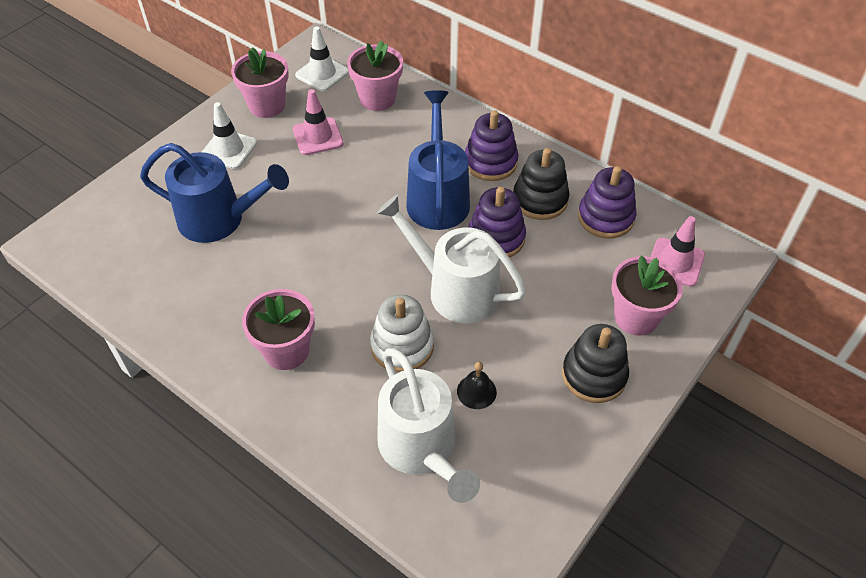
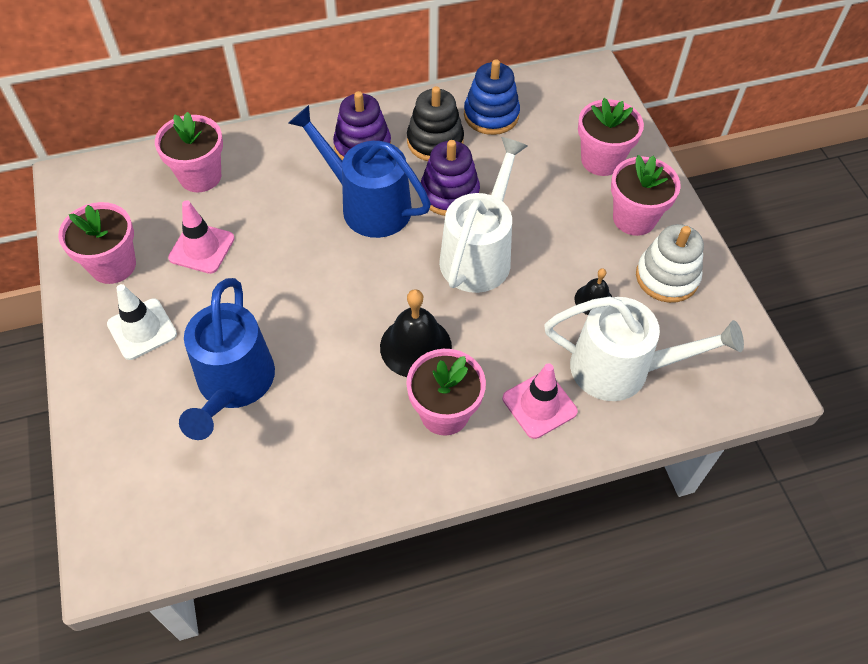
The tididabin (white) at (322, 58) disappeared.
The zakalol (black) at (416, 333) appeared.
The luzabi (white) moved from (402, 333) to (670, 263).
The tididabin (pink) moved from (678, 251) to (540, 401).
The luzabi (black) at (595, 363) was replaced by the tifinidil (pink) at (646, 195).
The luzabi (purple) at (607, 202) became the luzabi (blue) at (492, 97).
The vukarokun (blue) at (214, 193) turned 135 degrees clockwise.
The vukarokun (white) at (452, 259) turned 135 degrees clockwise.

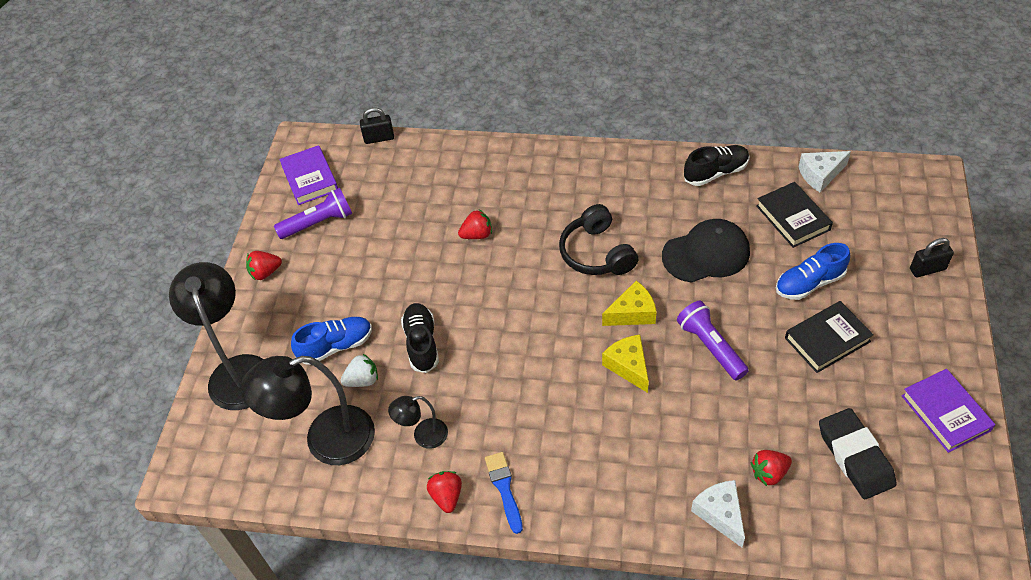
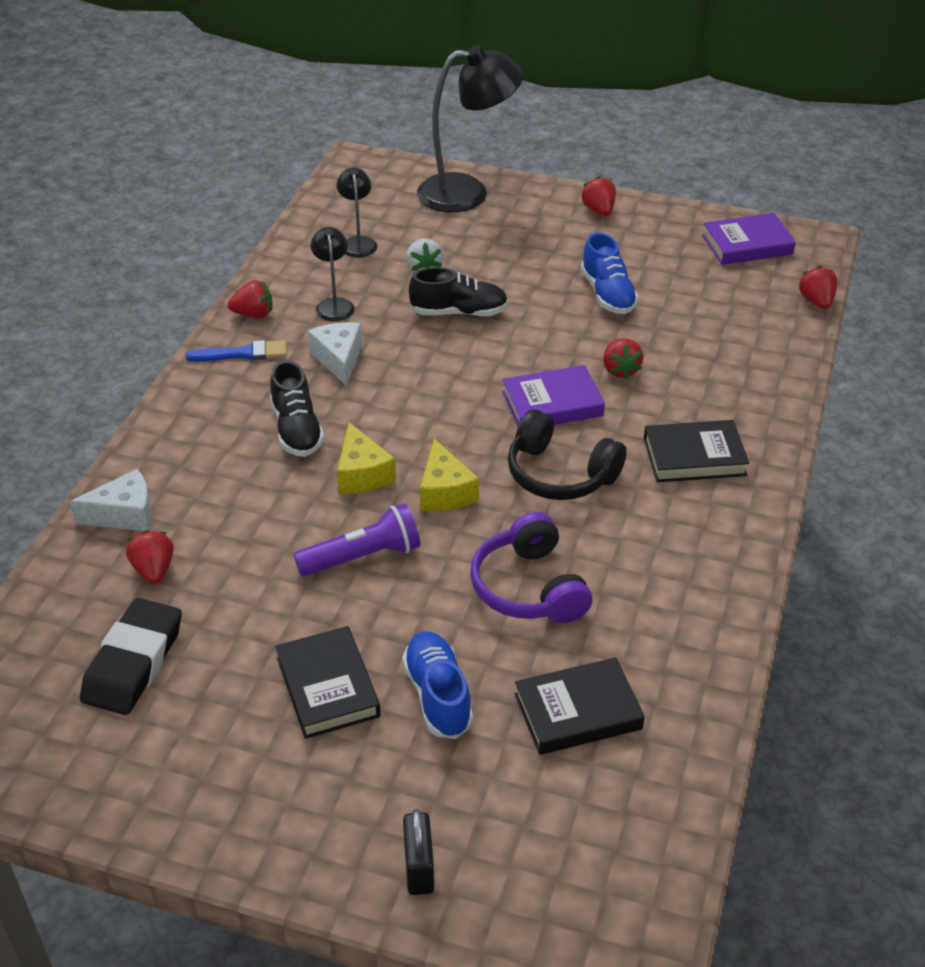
The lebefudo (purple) at (313, 213) disappeared.
The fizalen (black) at (696, 451) appeared.
The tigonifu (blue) moved from (331, 341) to (610, 273).
The tigonifu (black) moved from (716, 165) to (297, 408).
The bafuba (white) moved from (825, 171) to (335, 354).
The fizalen (purple) moved from (948, 411) to (553, 395).
The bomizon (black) at (377, 125) was replaced by the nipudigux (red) at (818, 287).
The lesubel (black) at (706, 251) was replaced by the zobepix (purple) at (531, 567).
The zobepix (black) at (599, 239) turned 135 degrees counterclockwise.
The bafuba (yellow) at (625, 364) turned 90 degrees clockwise.
The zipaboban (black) at (858, 453) turned 60 degrees counterclockwise.
The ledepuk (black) at (308, 410) changed to 0.50 times the size.

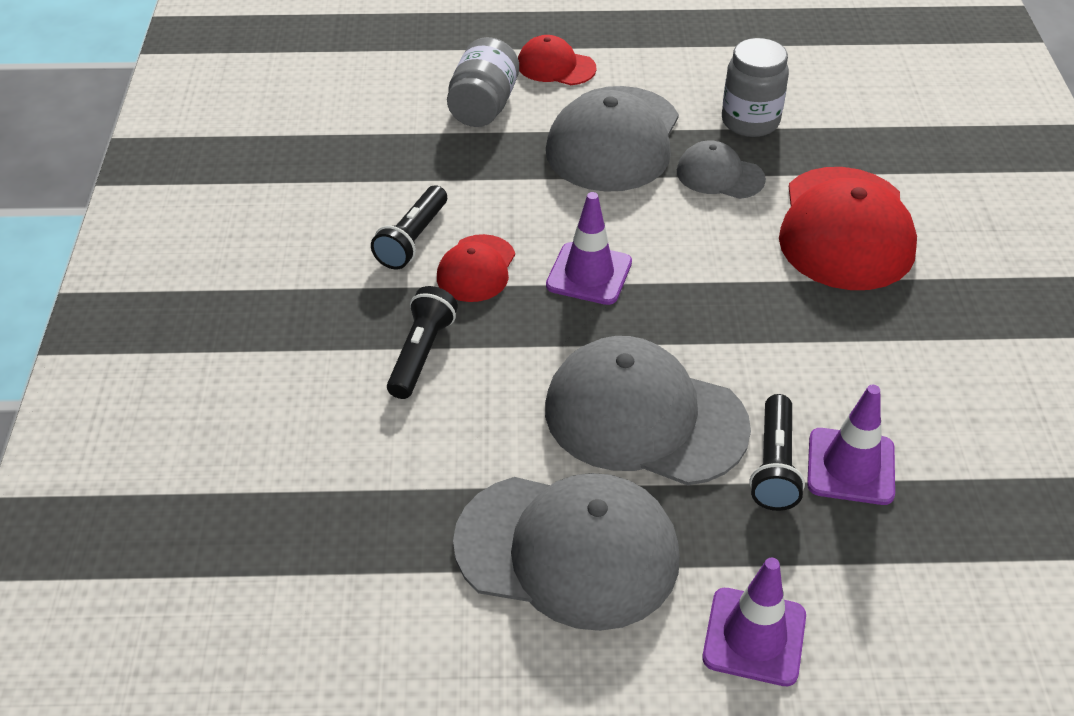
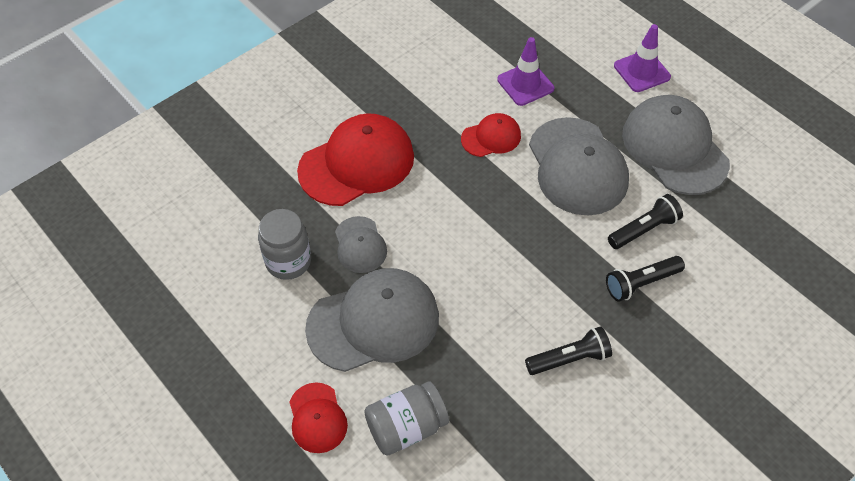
The tididabin (purple) at (589, 248) disappeared.
The lesubel (red) moved from (476, 268) to (491, 135).
The lebefudo (black) moved from (777, 452) to (645, 221).

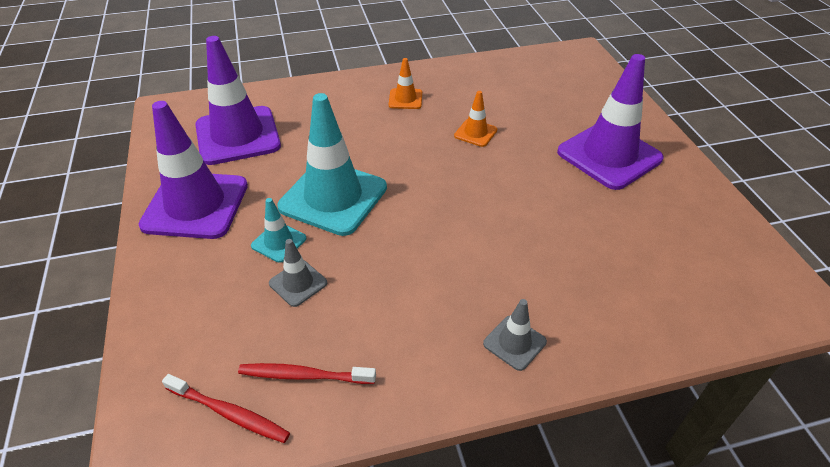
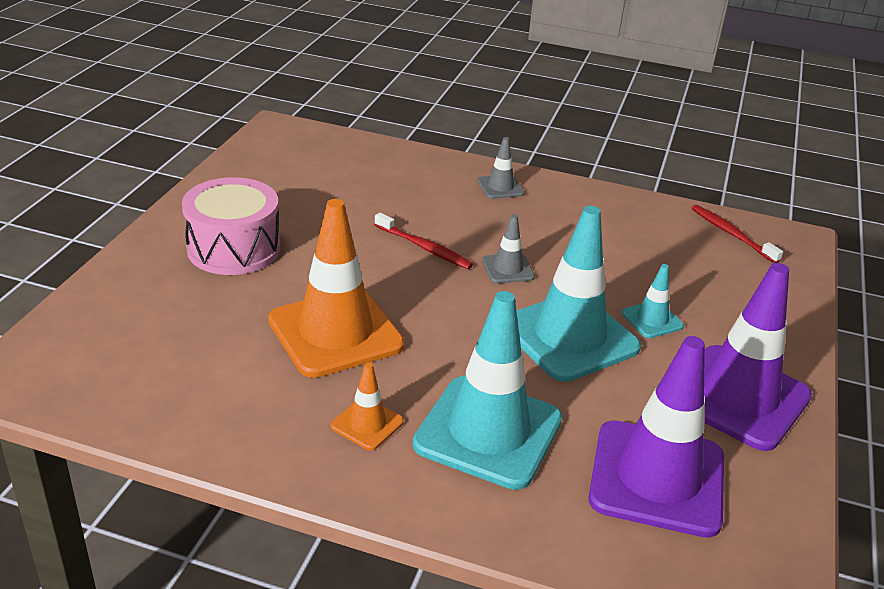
The tididabin (turquoise) at (487, 390) appeared.
The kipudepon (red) moved from (307, 373) to (423, 241).
The tididabin (grey) moved from (298, 273) to (508, 249).
The tididabin (purple) at (610, 122) was replaced by the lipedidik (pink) at (231, 226).
The tididabin (orange) at (475, 119) changed to 2.18 times the size.

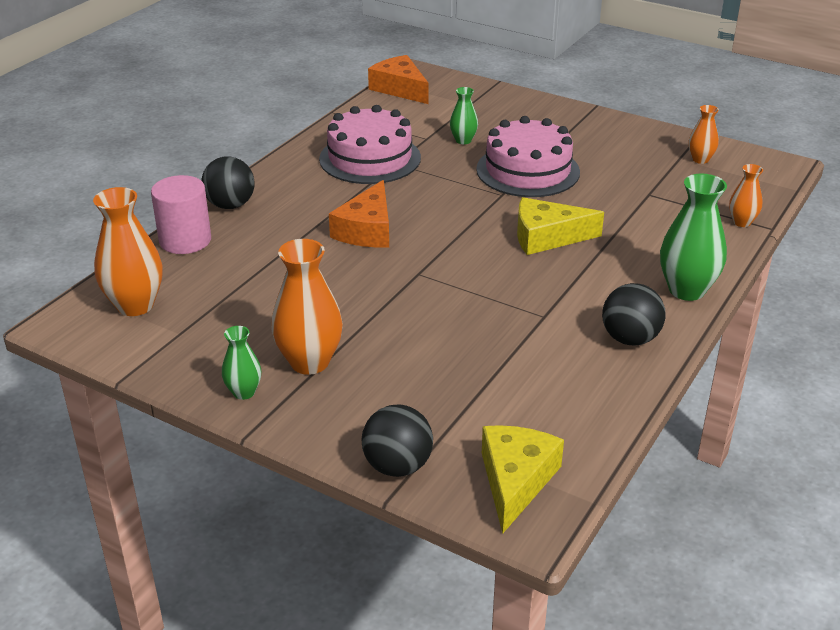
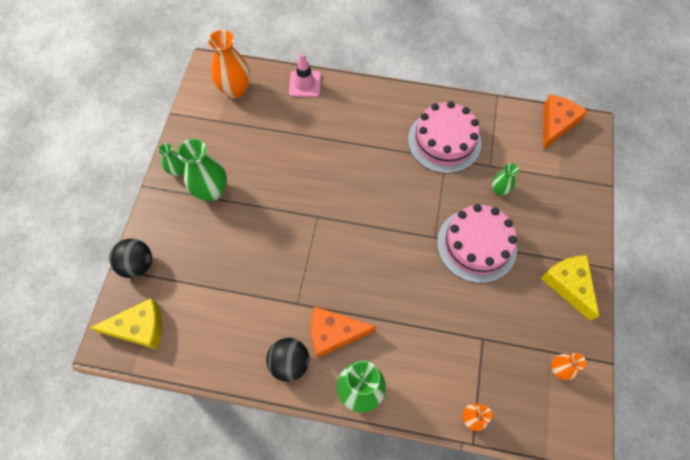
The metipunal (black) at (228, 182) disappeared.
The bafuba (orange) moved from (359, 214) to (343, 332).
The bafuba (yellow) moved from (560, 226) to (570, 288).
The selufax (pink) at (181, 214) was replaced by the tididabin (pink) at (305, 75).
The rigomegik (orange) at (307, 307) became the rigomegik (green) at (202, 170).

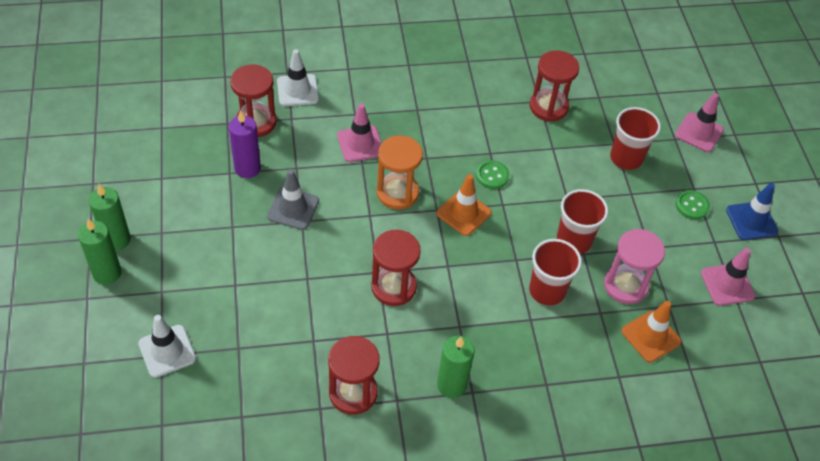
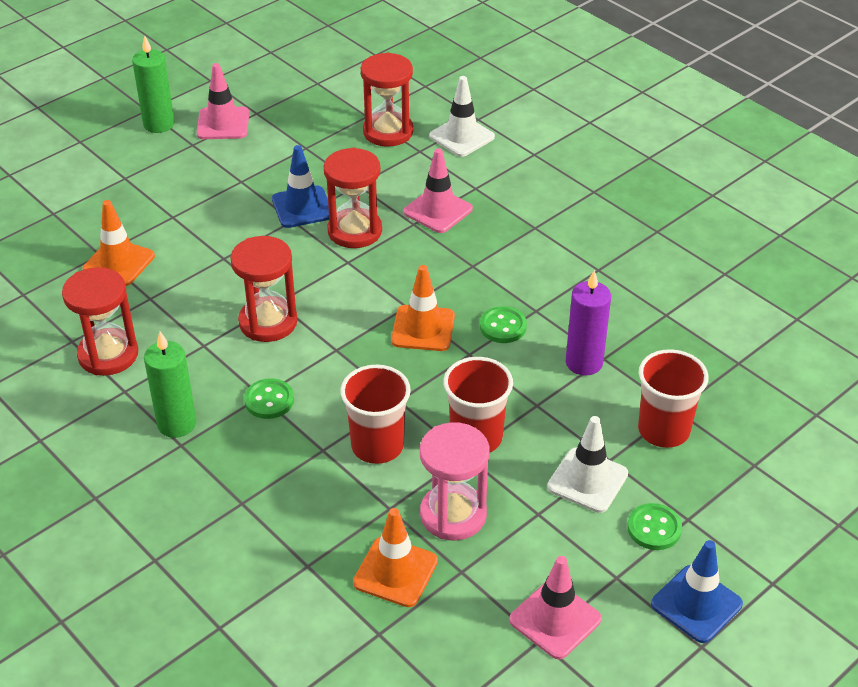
The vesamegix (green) at (100, 252) disappeared.
The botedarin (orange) at (400, 172) disappeared.
The tididabin (orange) at (119, 243) appeared.
The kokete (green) at (269, 398) appeared.
The tididabin (white) moved from (167, 346) to (587, 464).
The vesamegix (purple) moved from (245, 144) to (588, 323).
The botedarin (red) moved from (554, 86) to (353, 198).
The tididabin (pink) moved from (699, 122) to (223, 101).
The tididabin (grey) at (293, 199) became the tididabin (blue) at (300, 186).

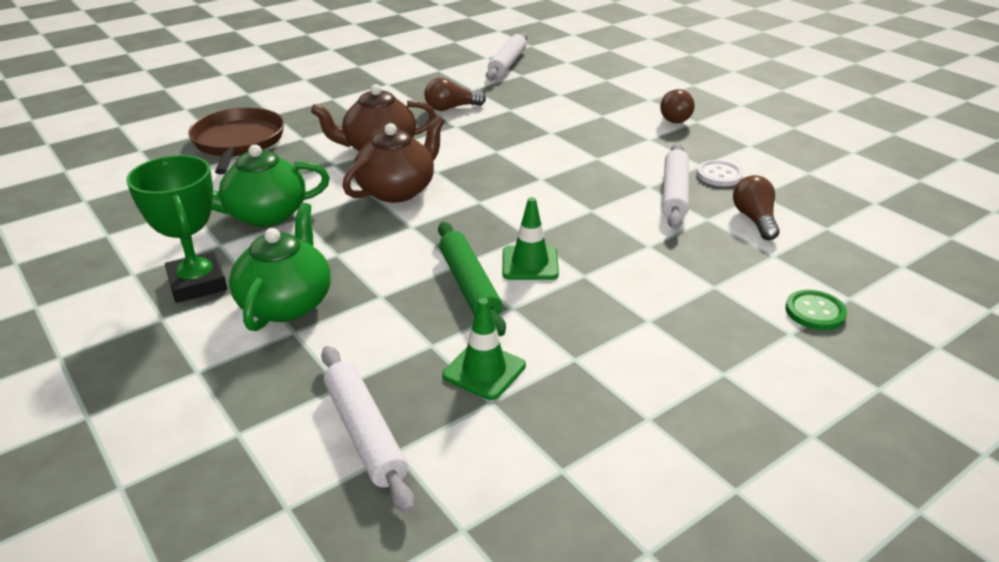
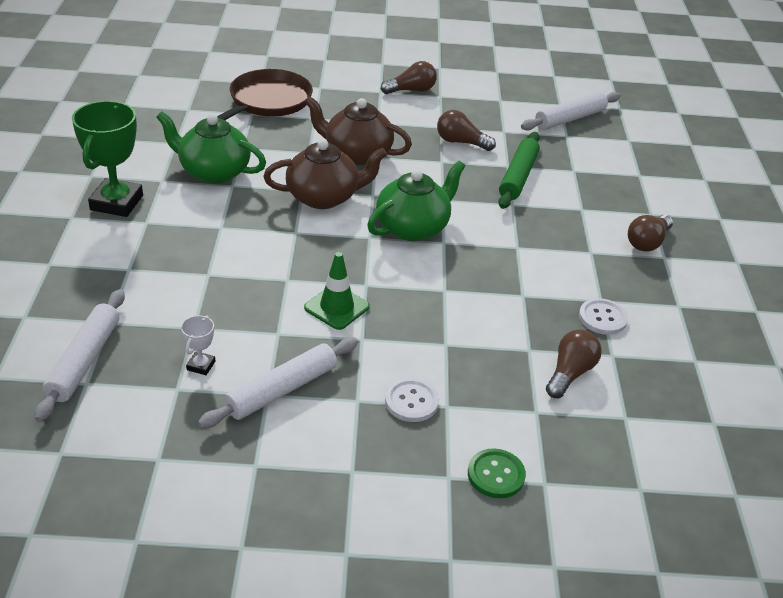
The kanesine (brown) at (409, 77) appeared.
The kokete (white) at (412, 400) appeared.
The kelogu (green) moved from (280, 267) to (416, 201).
The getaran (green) moved from (472, 279) to (519, 170).
The getaran (white) moved from (675, 186) to (278, 382).
The tididabin (green) at (484, 349) was replaced by the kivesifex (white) at (198, 345).

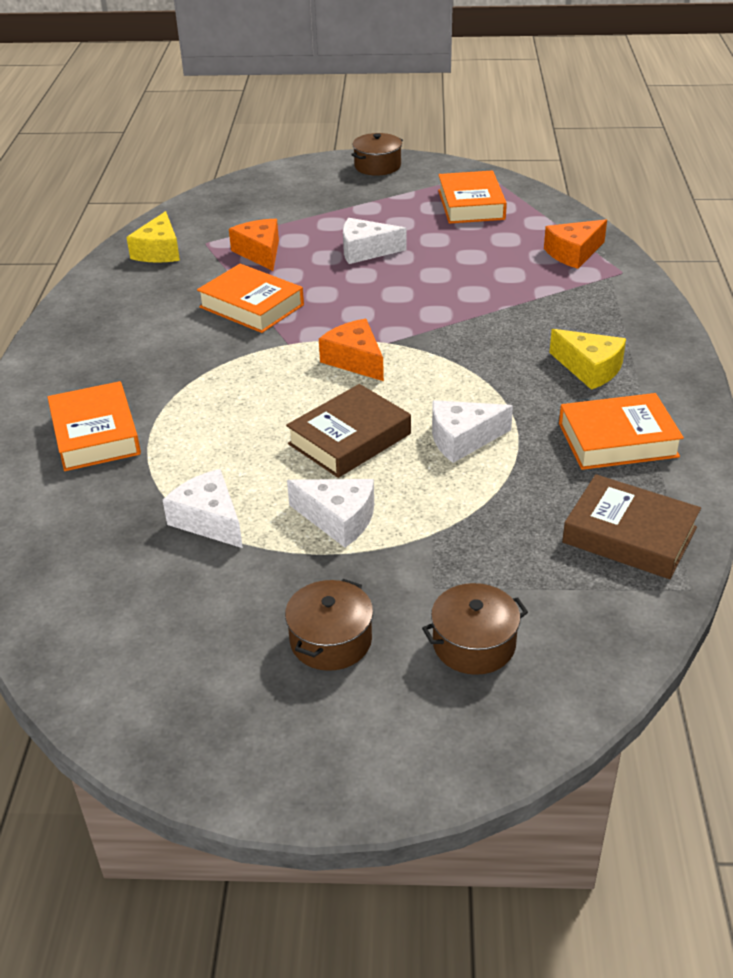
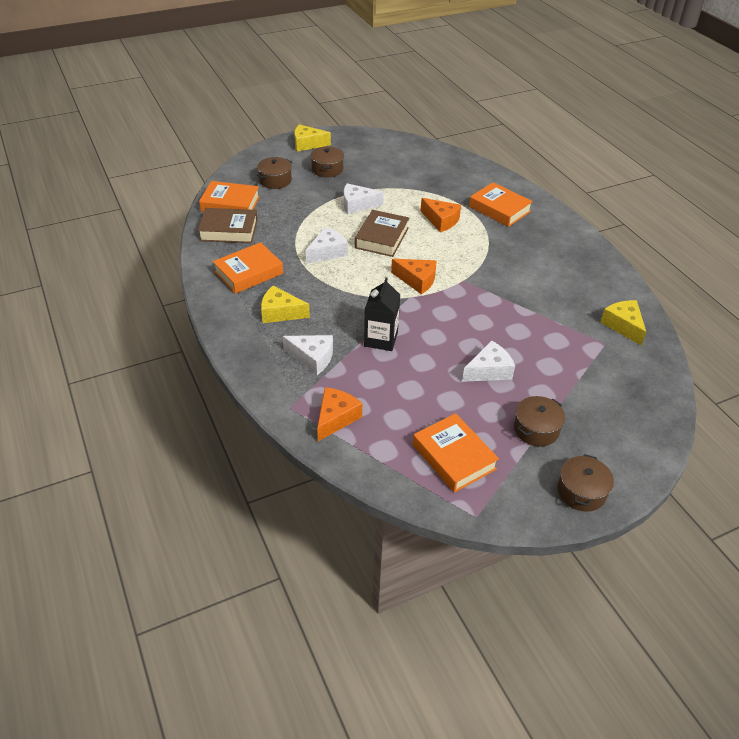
The bafuba (yellow) at (312, 138) appeared.
The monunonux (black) at (382, 314) appeared.
The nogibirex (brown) at (539, 421) appeared.
The bafuba (white) moved from (203, 508) to (308, 355).
The fizalen (orange) moved from (250, 298) to (229, 196).
The bafuba (orange) moved from (254, 245) to (441, 215).

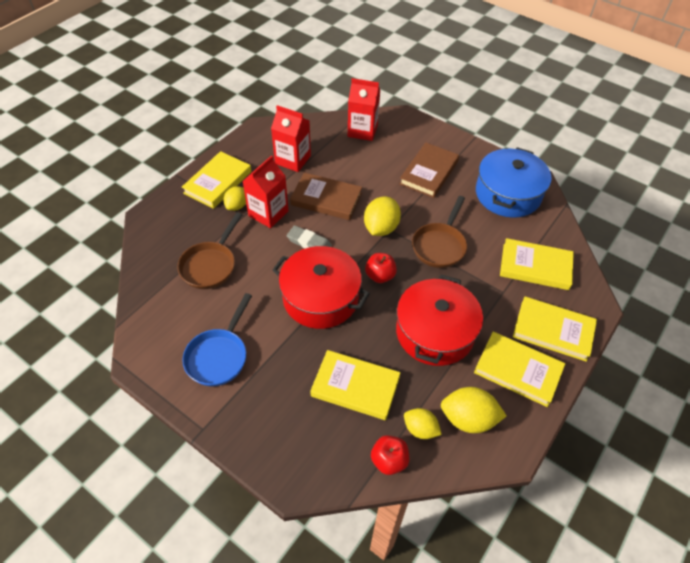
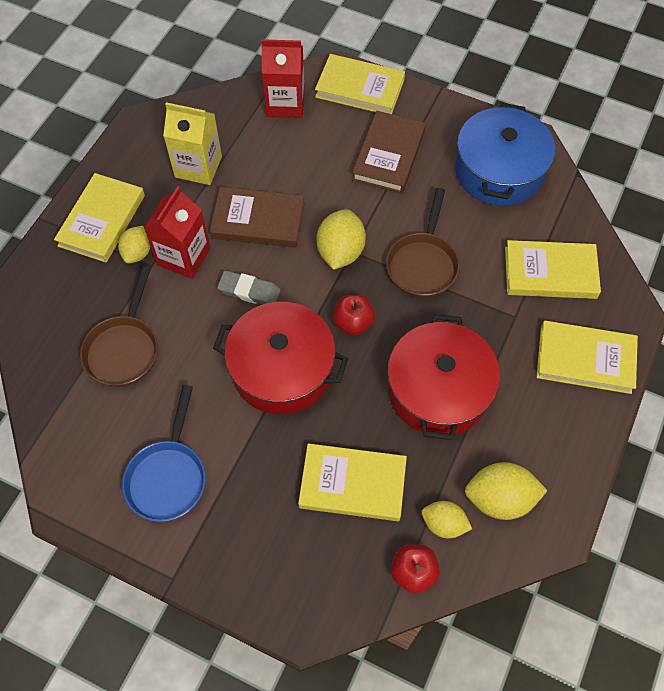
The fizalen (yellow) moved from (519, 369) to (360, 84).
The monunonux (red) at (291, 138) became the monunonux (yellow) at (192, 143).

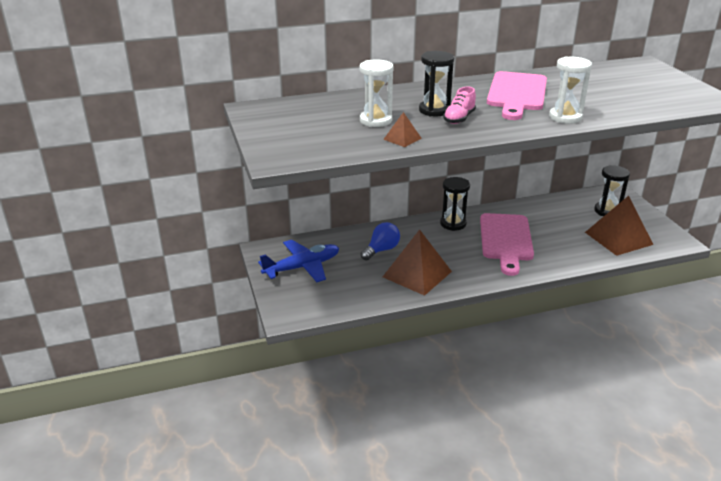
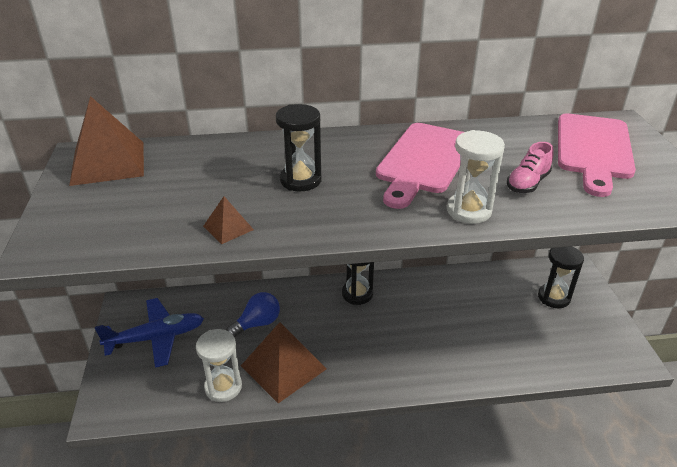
The botedarin (white) moved from (376, 93) to (219, 365).
The tigonifu (pink) moved from (459, 105) to (530, 167).
The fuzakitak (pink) moved from (507, 244) to (597, 155).
The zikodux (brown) moved from (619, 226) to (106, 141).

